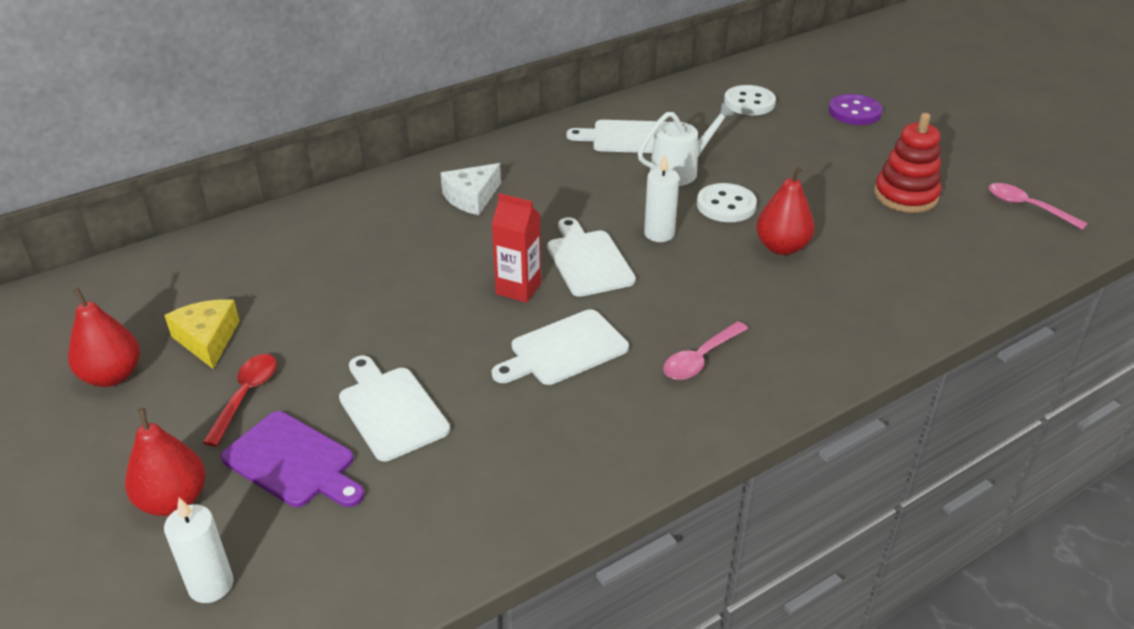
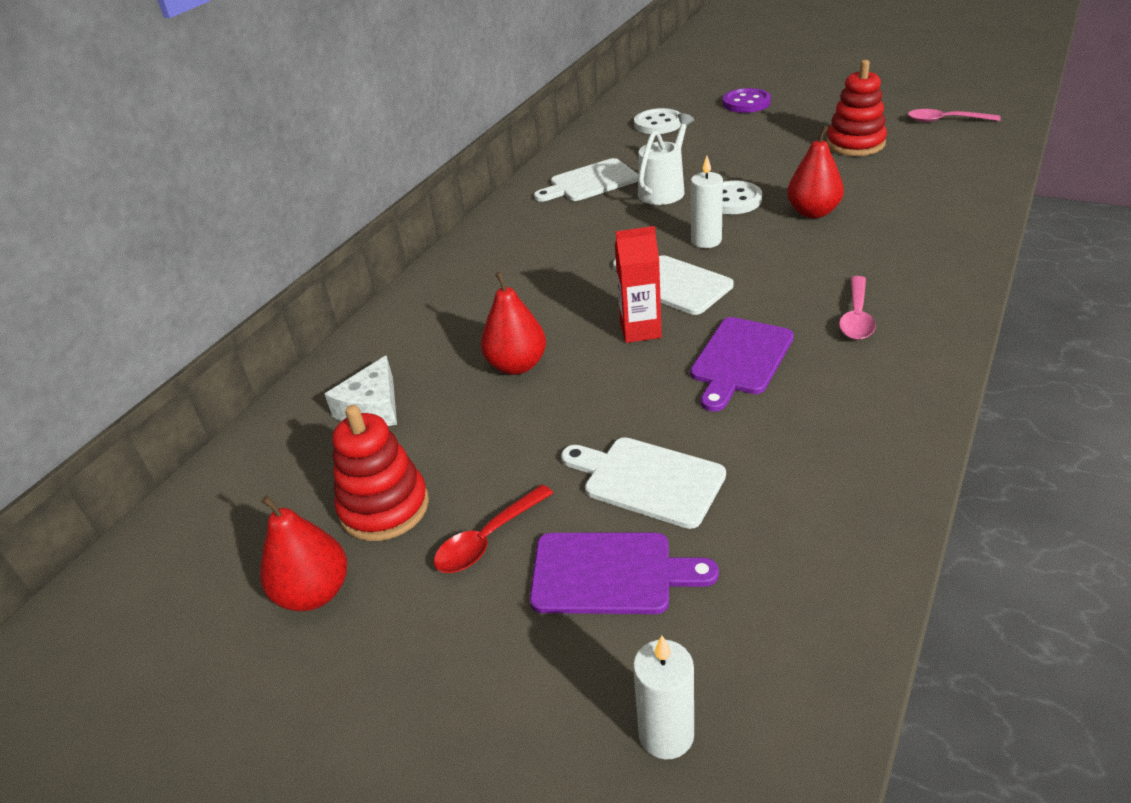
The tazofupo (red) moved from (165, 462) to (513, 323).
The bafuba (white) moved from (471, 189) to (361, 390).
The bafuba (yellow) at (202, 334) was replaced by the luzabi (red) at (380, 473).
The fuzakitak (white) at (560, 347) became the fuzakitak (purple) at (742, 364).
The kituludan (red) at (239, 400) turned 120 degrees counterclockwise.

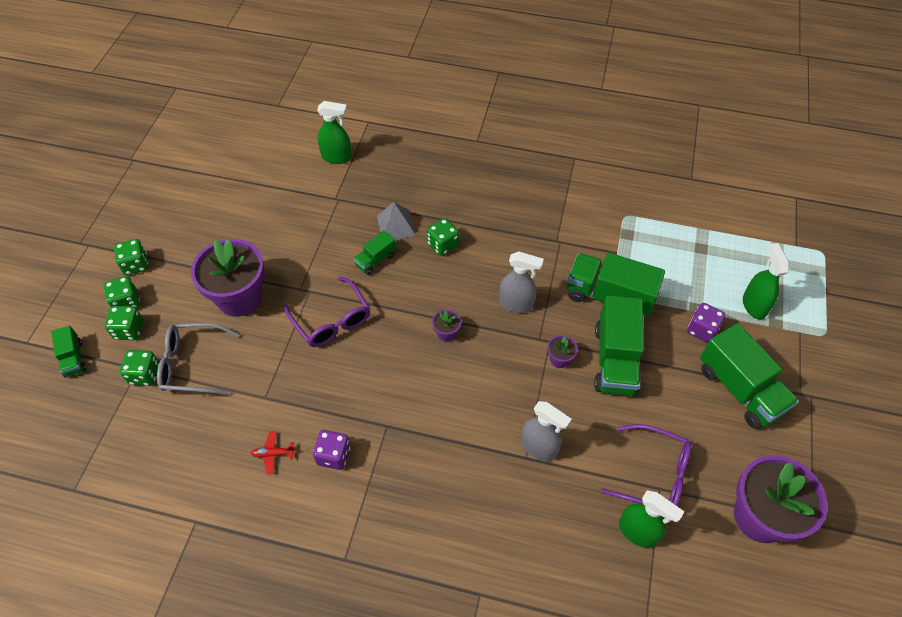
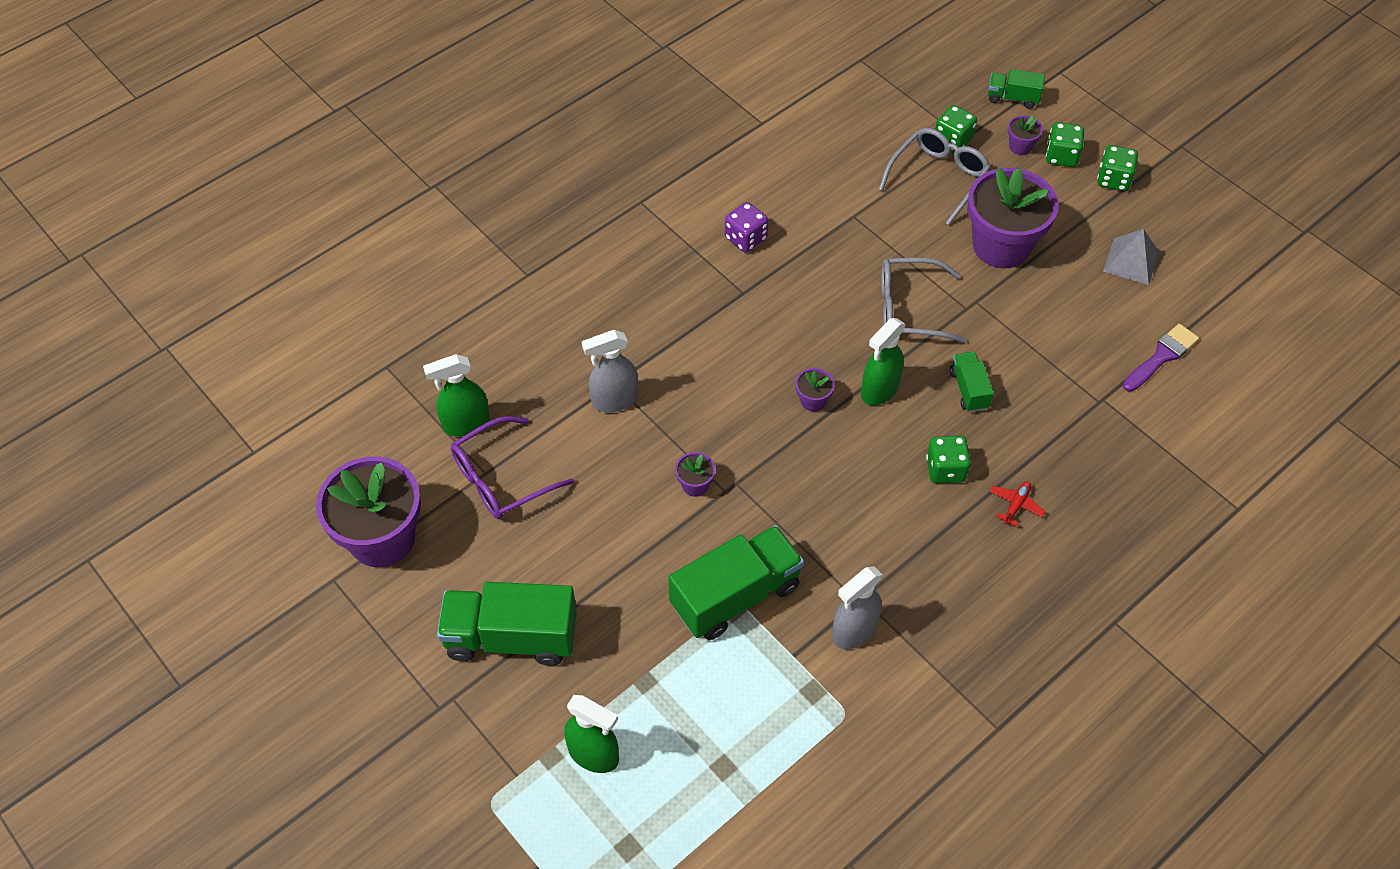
The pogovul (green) at (619, 345) disappeared.
The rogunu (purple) at (706, 323) disappeared.
The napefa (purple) at (1161, 358) appeared.
The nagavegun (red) moved from (273, 452) to (1018, 504).
The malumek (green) moved from (334, 132) to (883, 361).
The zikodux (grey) moved from (396, 220) to (1131, 257).
The malumek (grey) moved from (521, 282) to (857, 607).
The rogunu (green) at (124, 323) was replaced by the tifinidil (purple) at (1025, 135).
The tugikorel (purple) at (327, 311) became the tugikorel (grey) at (924, 300).

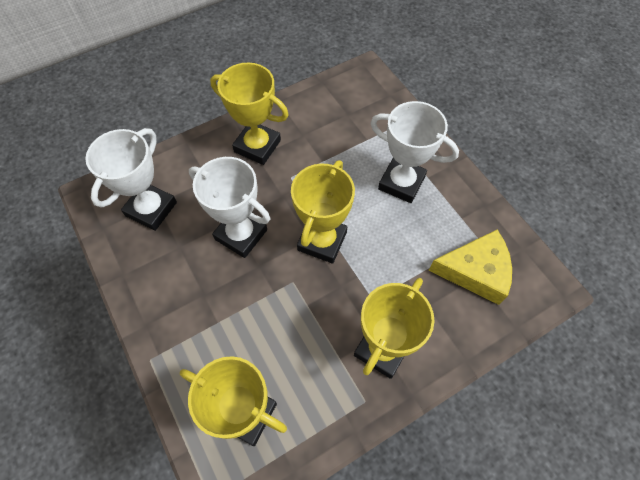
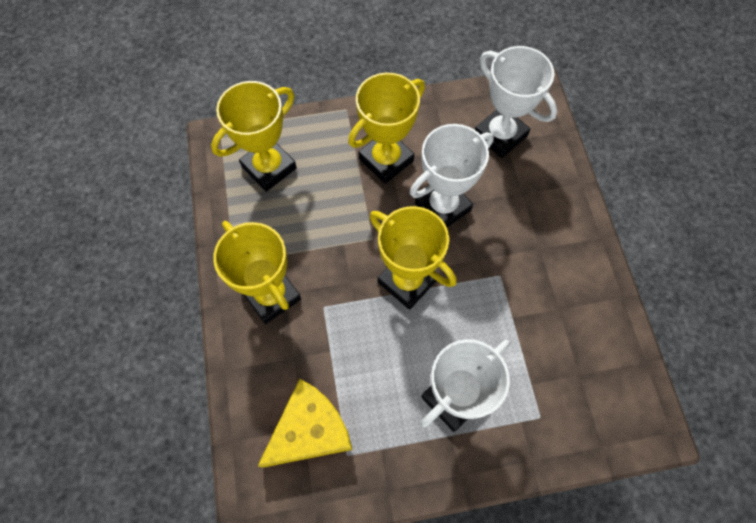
The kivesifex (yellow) moved from (249, 114) to (386, 128).
The bafuba (yellow) at (470, 267) turned 150 degrees counterclockwise.

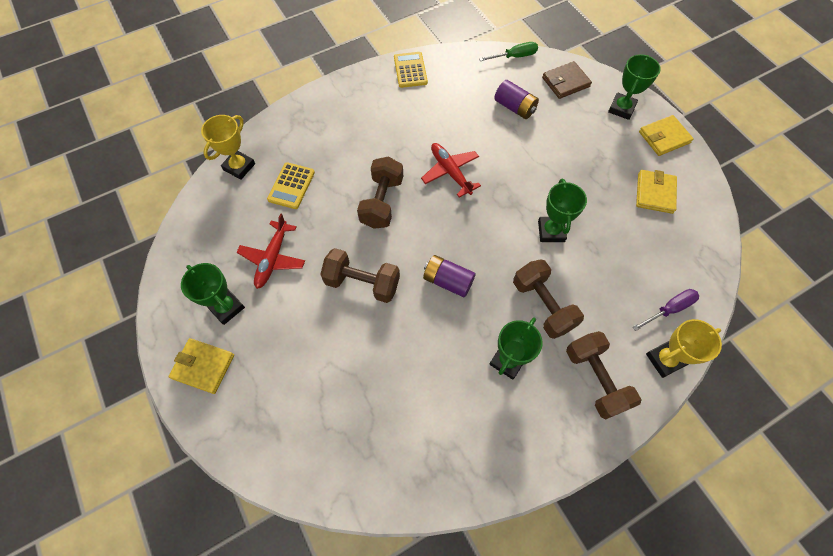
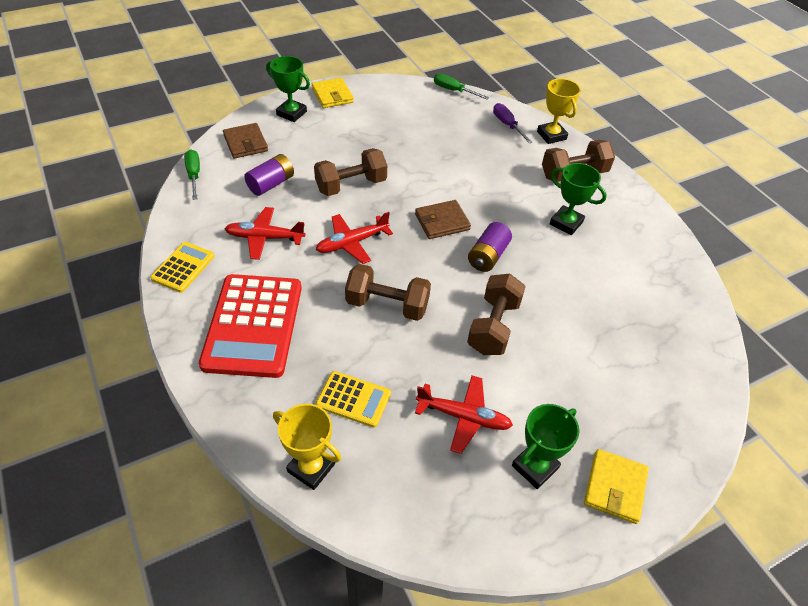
The kivesifex (green) at (562, 210) disappeared.
The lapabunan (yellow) at (656, 192) disappeared.
The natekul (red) at (250, 326) appeared.
The nagavegun (red) at (265, 233) appeared.
The lapabunan (brown) at (443, 219) appeared.
The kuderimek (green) at (461, 86) appeared.
The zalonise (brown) moved from (548, 299) to (350, 172).
The natekul (yellow) at (411, 70) turned 120 degrees clockwise.

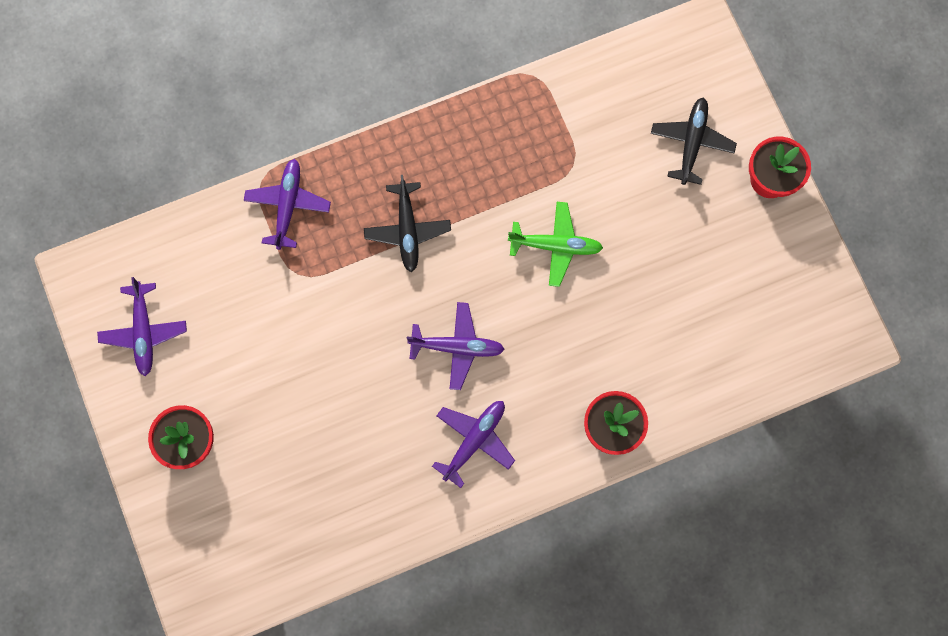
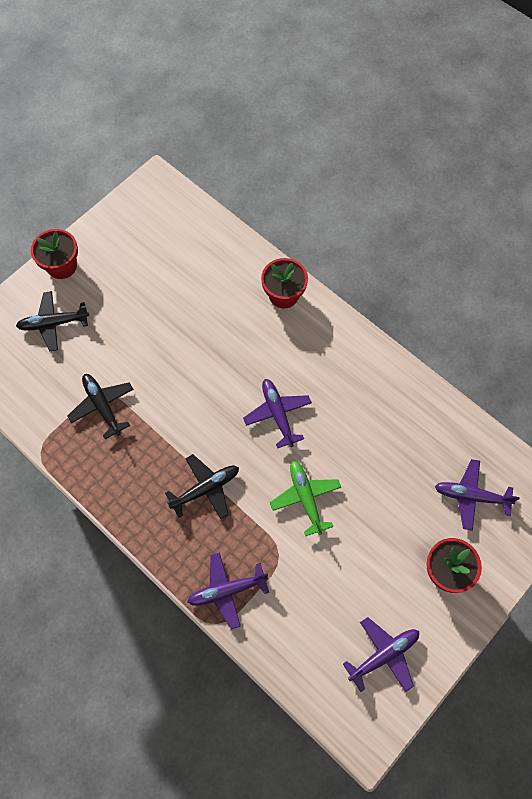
The nagavegun (black) at (100, 406) appeared.
The nagavegun (purple) moved from (473, 444) to (477, 495).
The nagavegun (green) moved from (555, 244) to (305, 498).

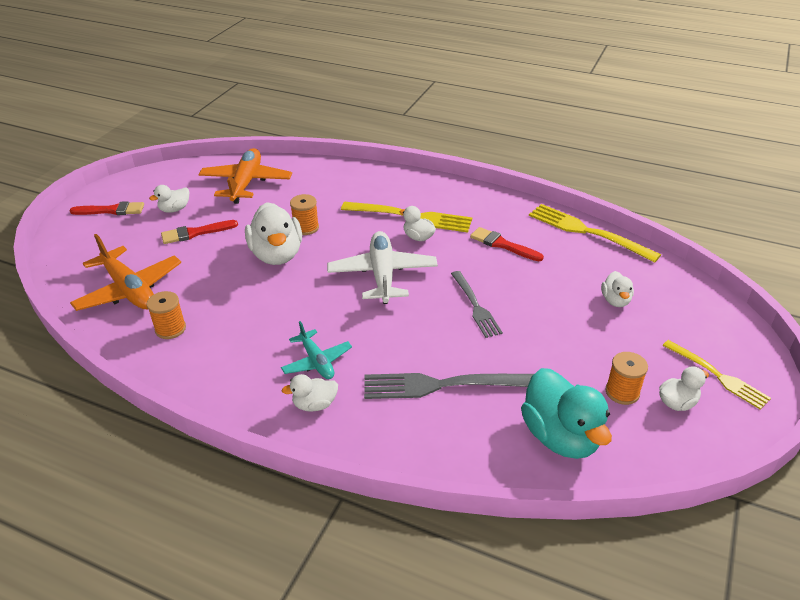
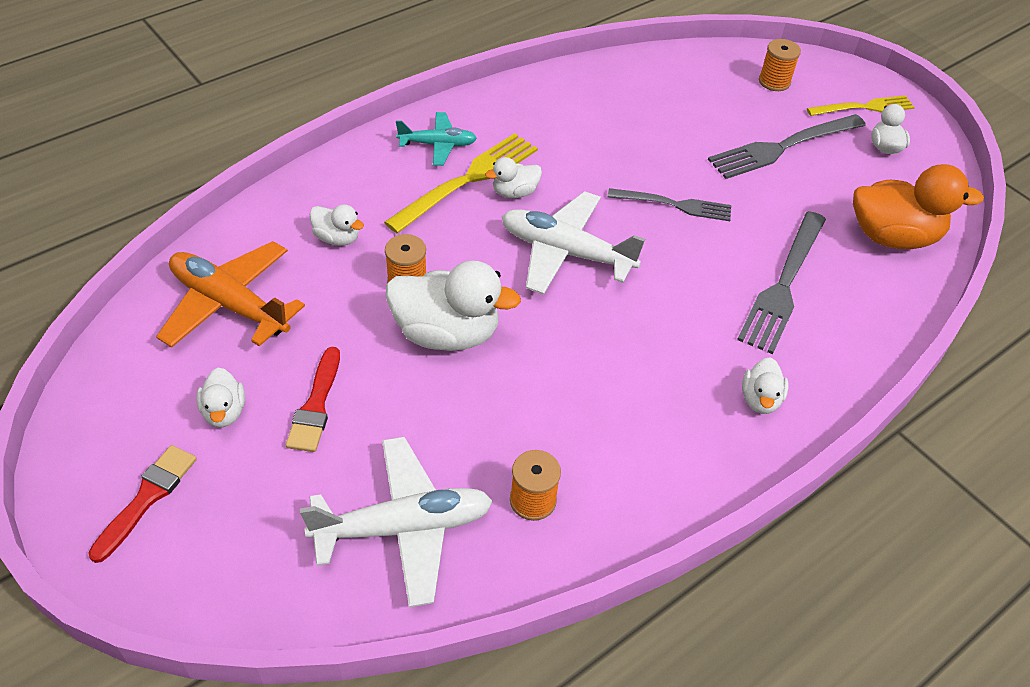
The napefa (red) at (507, 244) disappeared.
The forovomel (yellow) at (595, 233) disappeared.
The forovomel (grey) at (787, 146) appeared.
The nagavegun (turquoise) moved from (316, 350) to (436, 139).
The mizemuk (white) moved from (617, 289) to (337, 225).
The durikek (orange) moved from (626, 378) to (780, 65).
The nagavegun (orange) at (125, 272) became the nagavegun (white) at (396, 522).
The mizemuk (turquoise) at (566, 413) became the mizemuk (orange) at (918, 206).

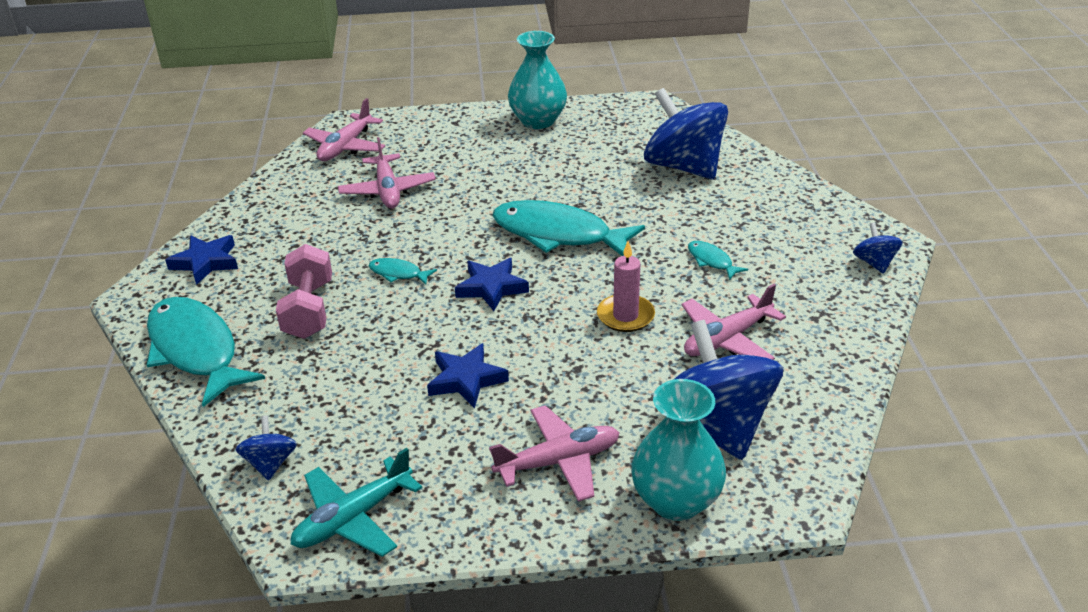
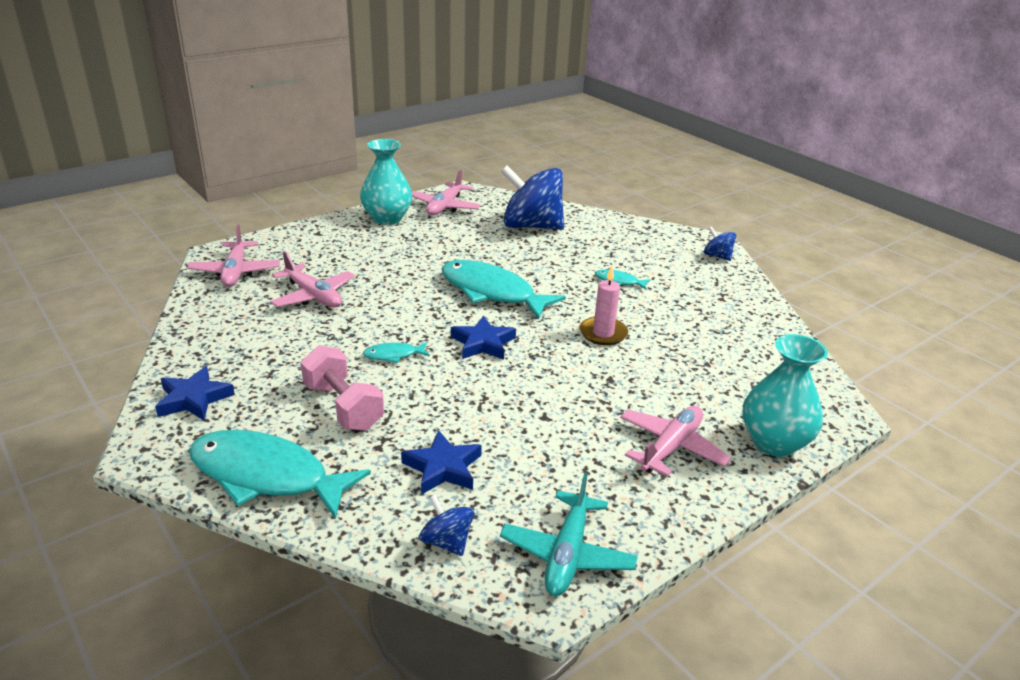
The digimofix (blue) at (728, 390) disappeared.
The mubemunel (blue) moved from (468, 375) to (441, 462).
The nagavegun (pink) moved from (734, 322) to (446, 192).
The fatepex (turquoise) at (568, 228) turned 45 degrees clockwise.

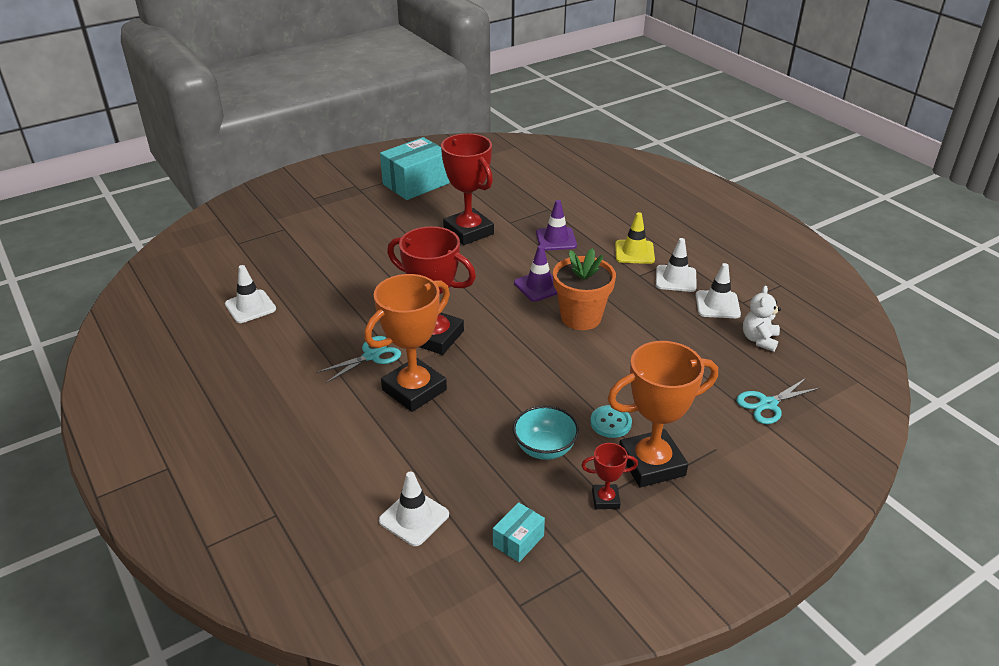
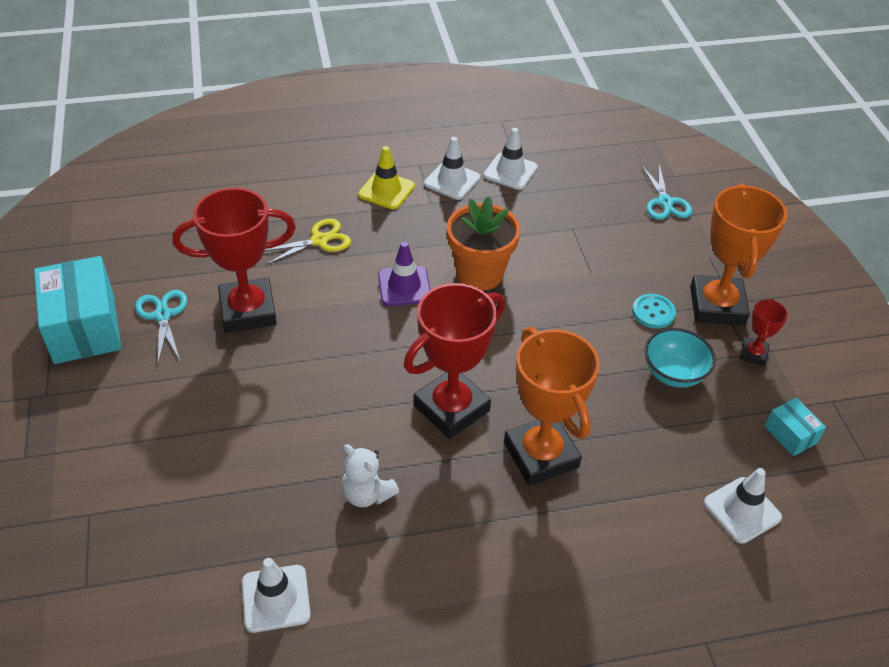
The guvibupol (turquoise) moved from (358, 359) to (161, 326).
The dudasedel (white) moved from (762, 319) to (370, 475).
The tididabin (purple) at (556, 225) was replaced by the guvibupol (yellow) at (307, 242).

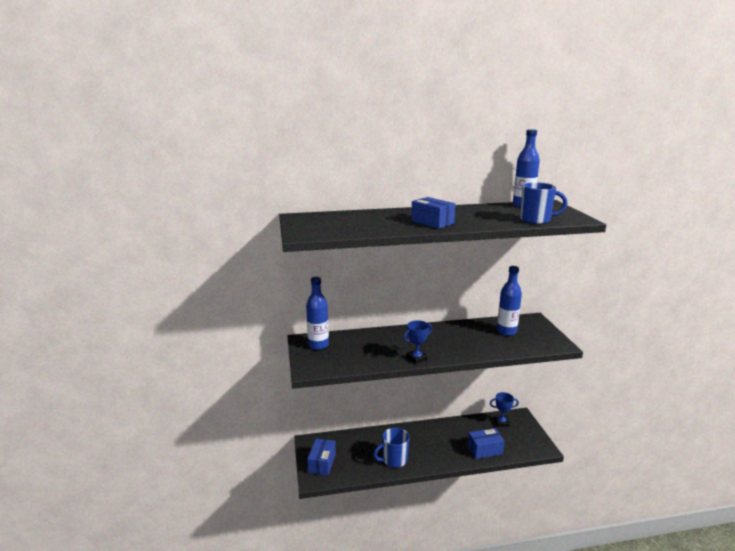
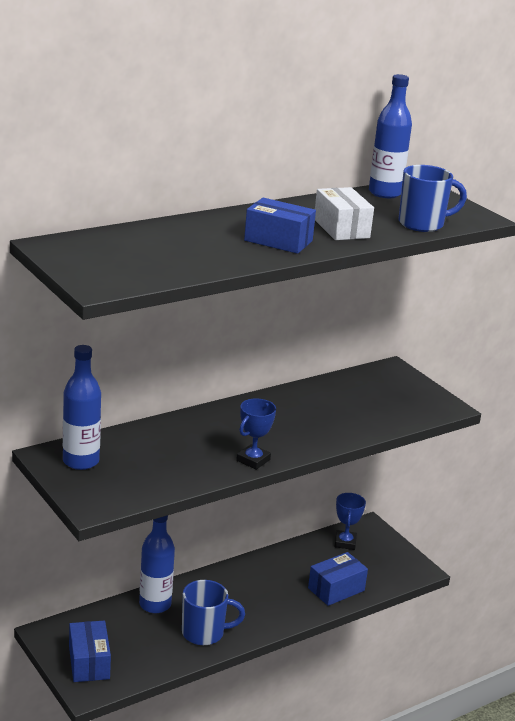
The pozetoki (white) at (344, 213) appeared.
The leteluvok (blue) moved from (509, 301) to (157, 564).
The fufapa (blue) at (391, 448) turned 135 degrees counterclockwise.
The kivesifex (blue) at (504, 409) turned 60 degrees counterclockwise.

